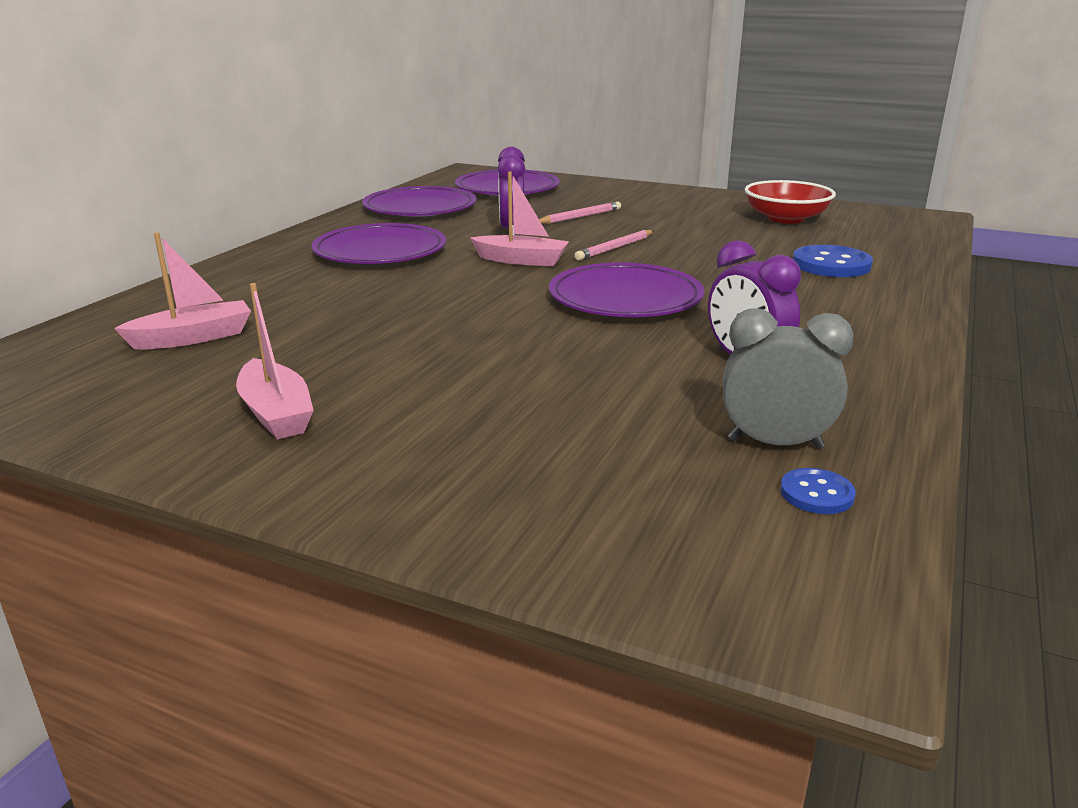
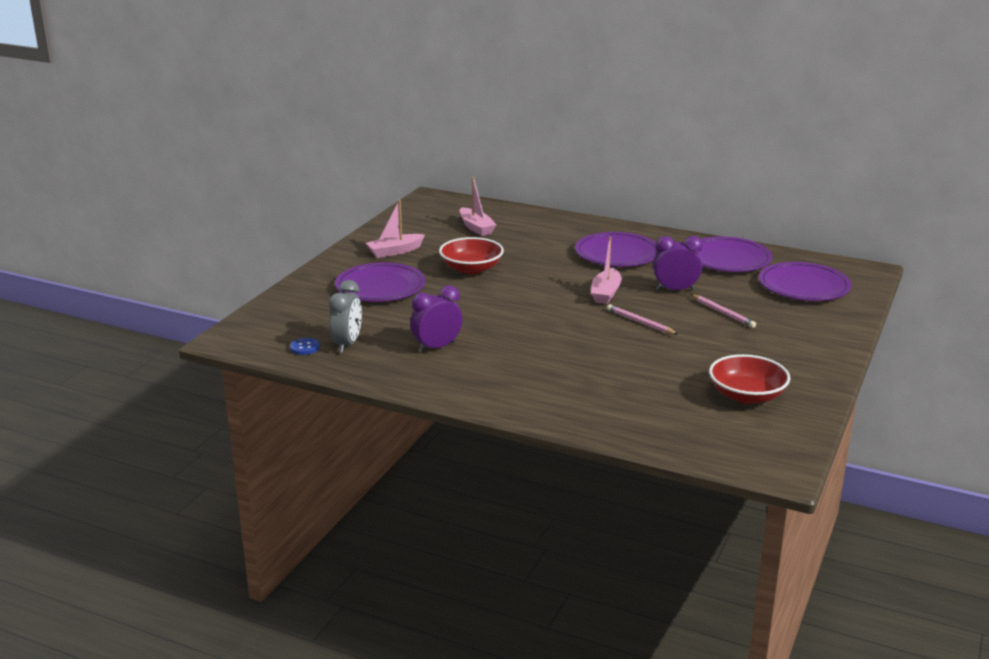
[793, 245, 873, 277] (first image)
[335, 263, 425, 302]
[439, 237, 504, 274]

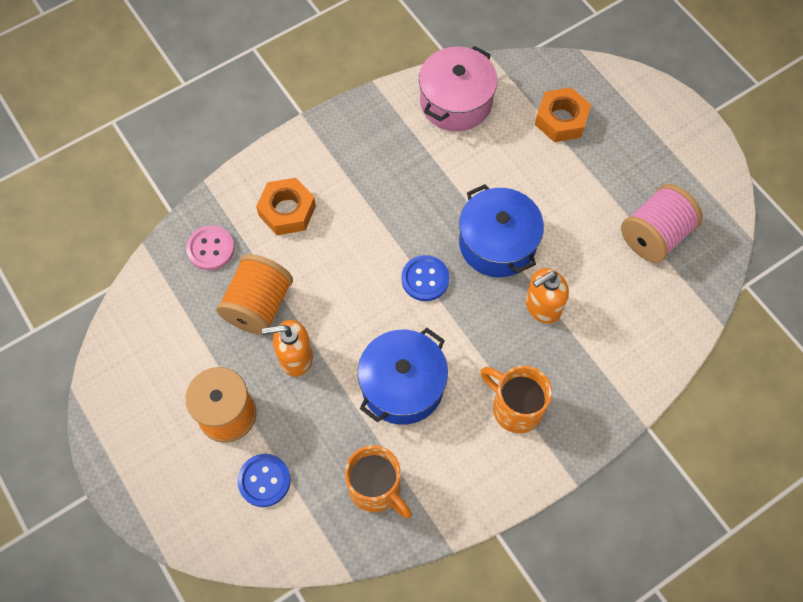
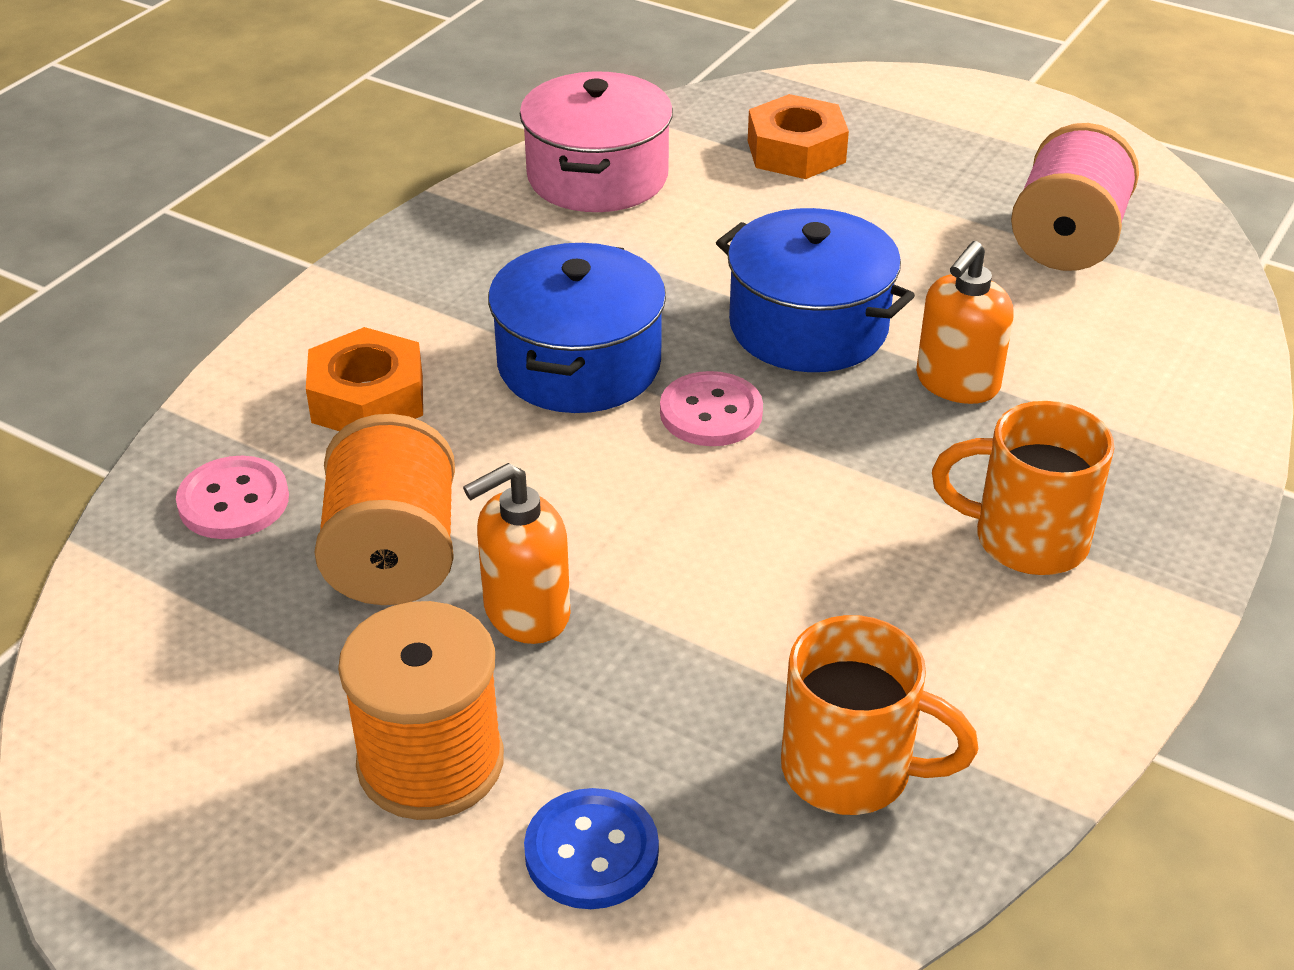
[660, 371, 763, 446]
[488, 243, 666, 413]

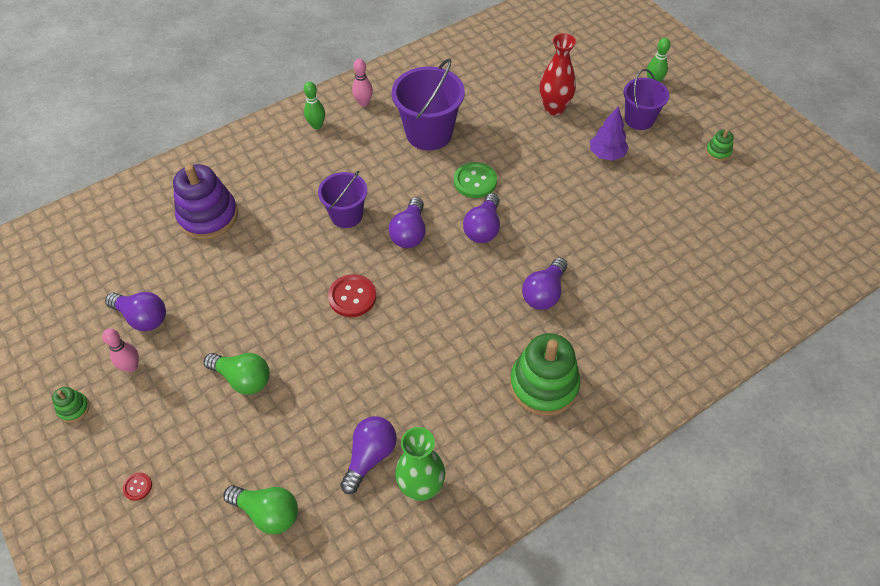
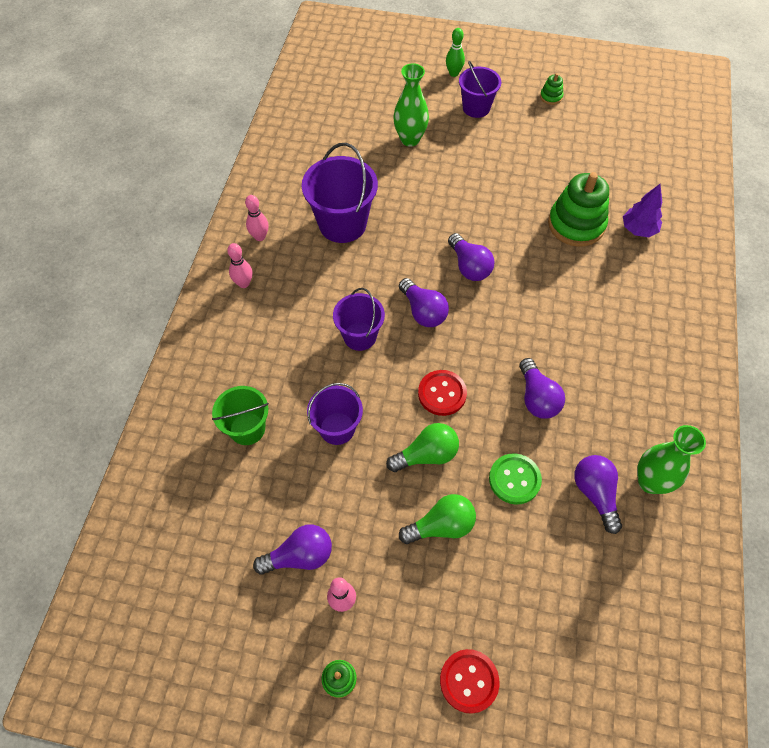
[393, 63, 429, 147]
[227, 243, 252, 288]
[623, 184, 662, 237]
[489, 453, 542, 505]
[212, 386, 269, 445]
[519, 358, 565, 419]
[548, 172, 609, 247]
[440, 649, 499, 714]
[386, 423, 459, 472]
[307, 383, 363, 445]

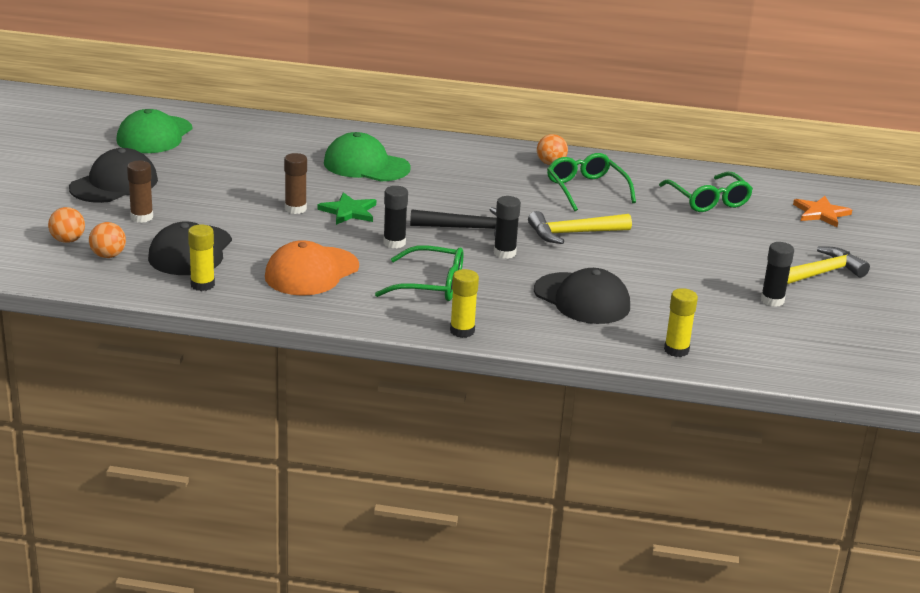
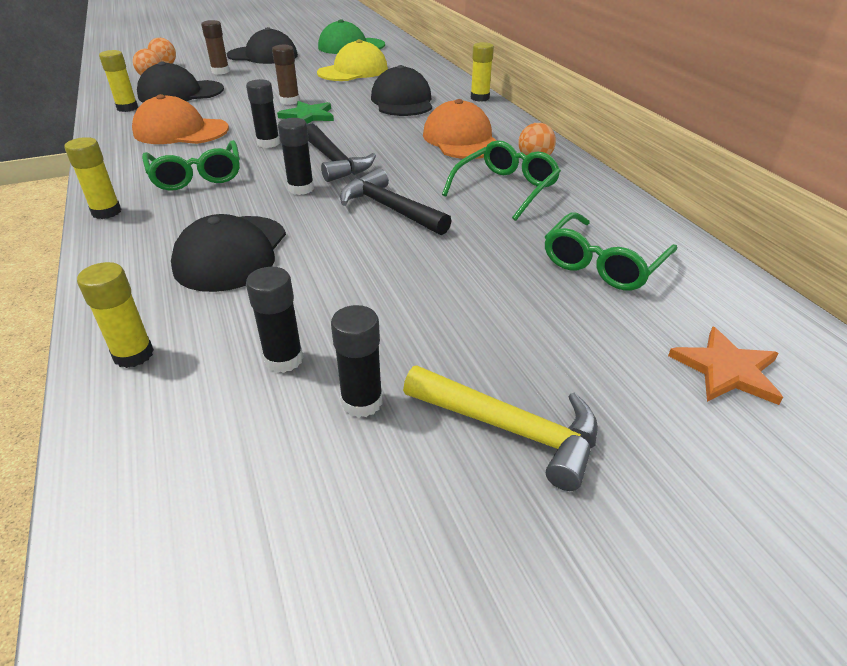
[371, 65, 432, 116]
[340, 168, 452, 235]
[317, 39, 388, 81]
[471, 42, 494, 102]
[423, 99, 497, 159]
[246, 267, 303, 373]

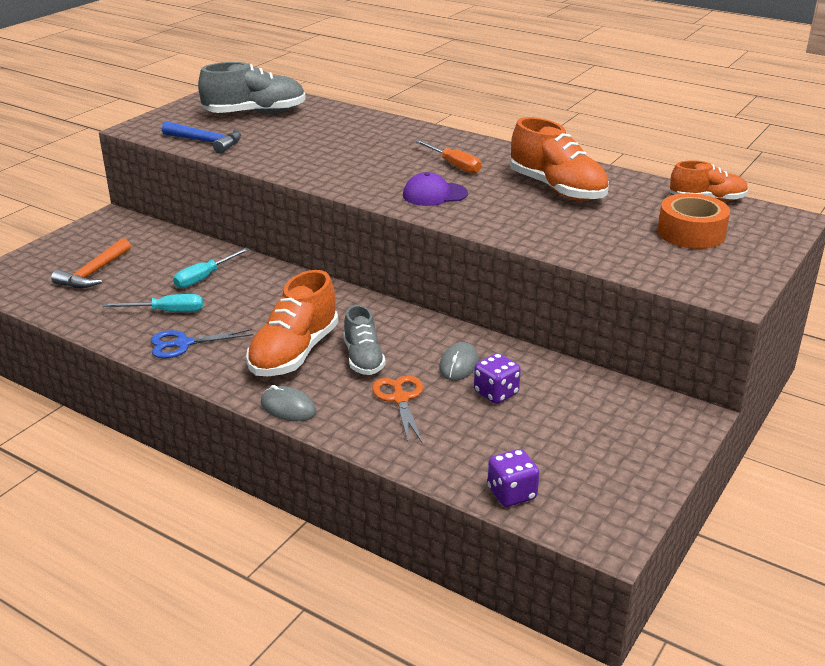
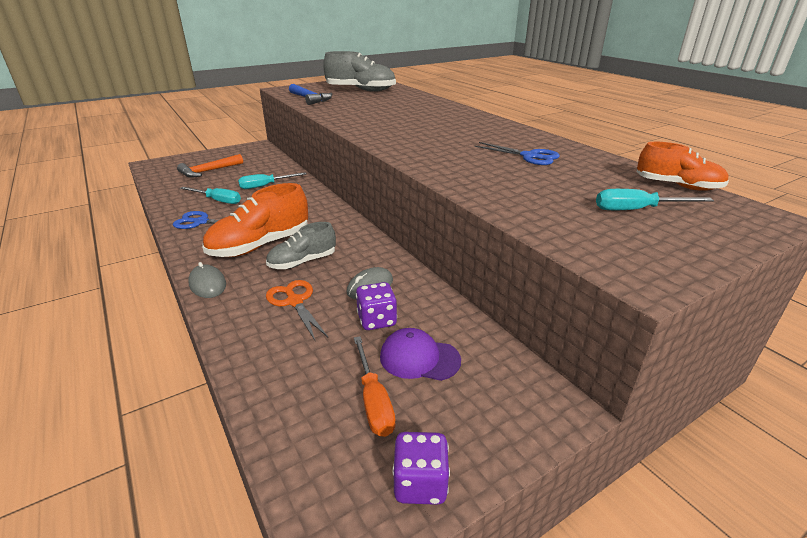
[474, 142, 560, 165]
[354, 336, 396, 437]
[380, 328, 461, 381]
[596, 189, 714, 210]
[266, 222, 336, 269]
[266, 280, 328, 340]
[392, 432, 450, 505]

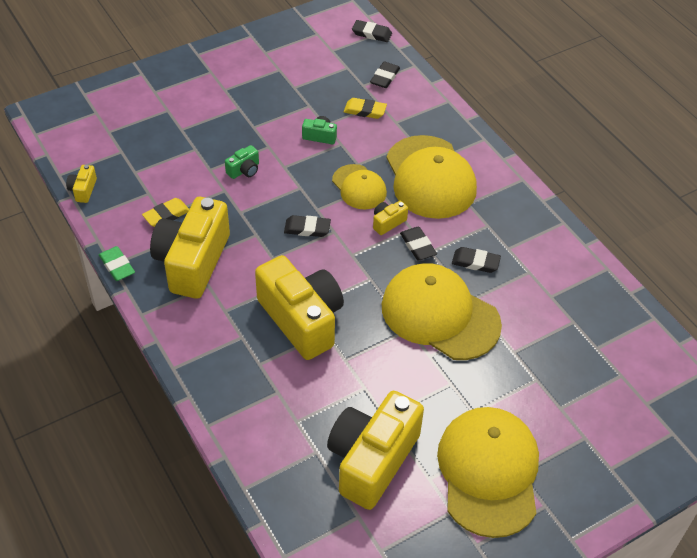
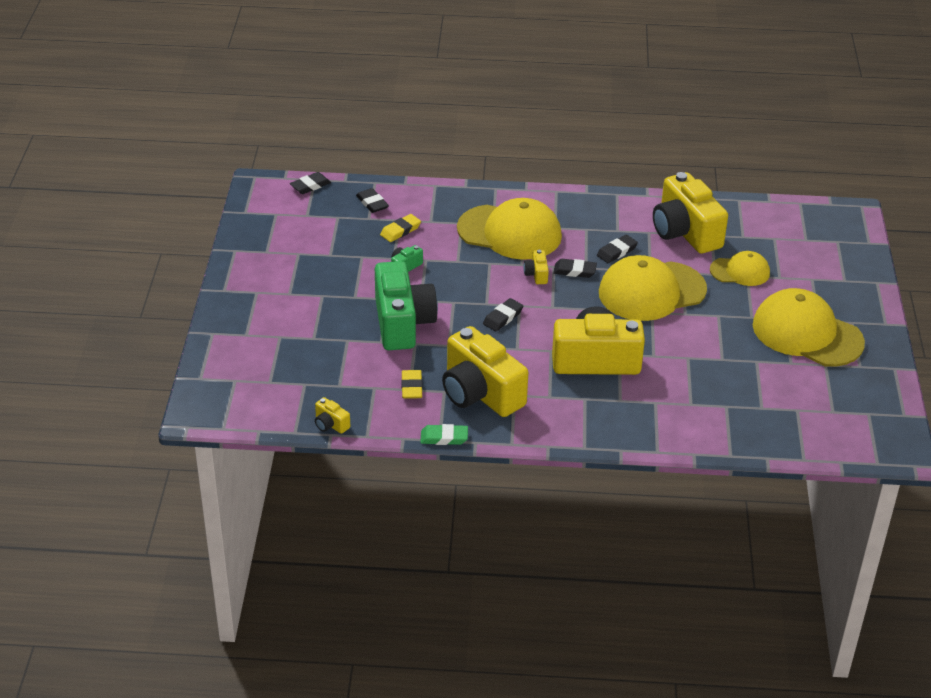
[375, 261, 438, 350]
[710, 251, 770, 286]
[653, 172, 728, 254]

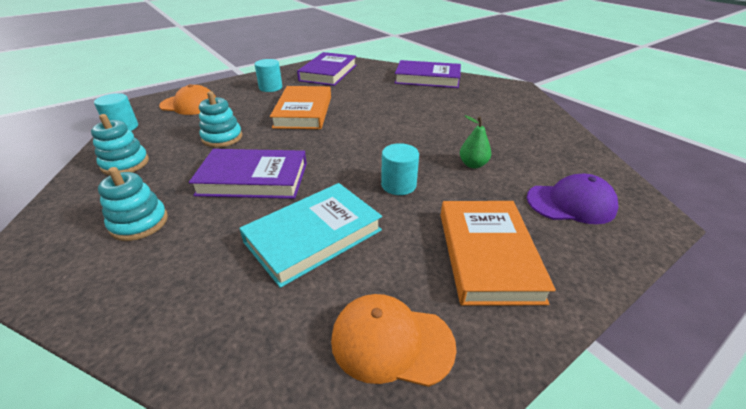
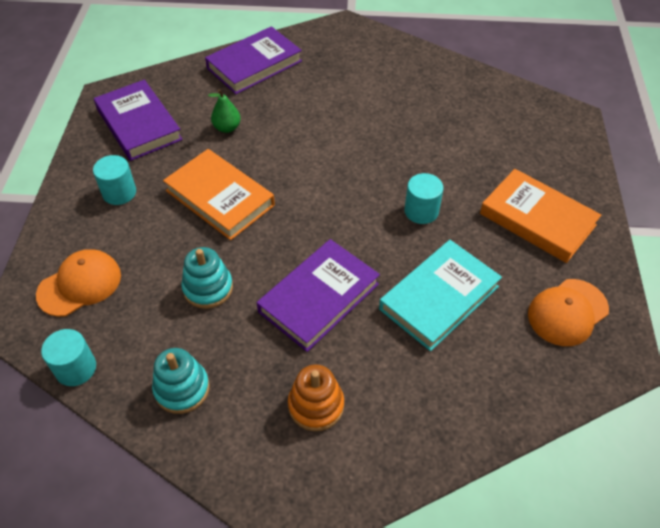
[208, 89, 241, 133]
[288, 364, 344, 431]
[527, 174, 618, 224] (first image)
[379, 240, 502, 351]

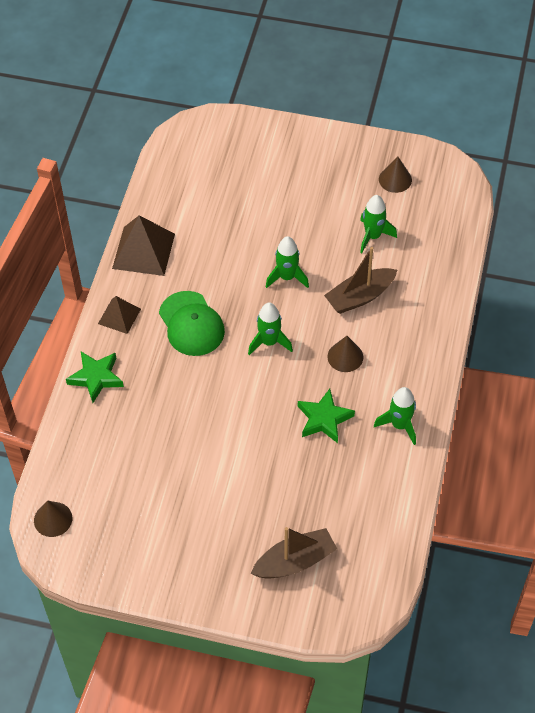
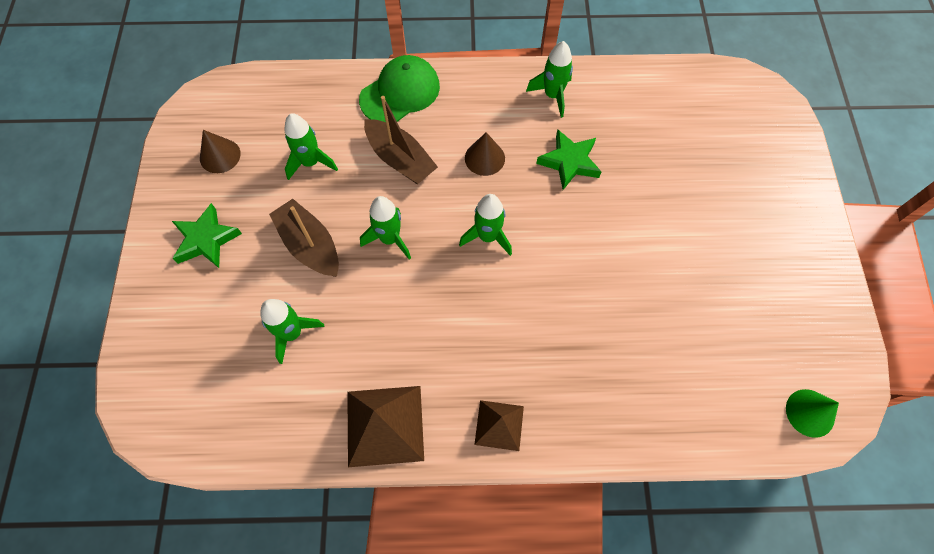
[359, 55, 440, 122]
[172, 203, 242, 268]
[786, 389, 839, 438]
[269, 199, 339, 277]
[260, 299, 325, 364]

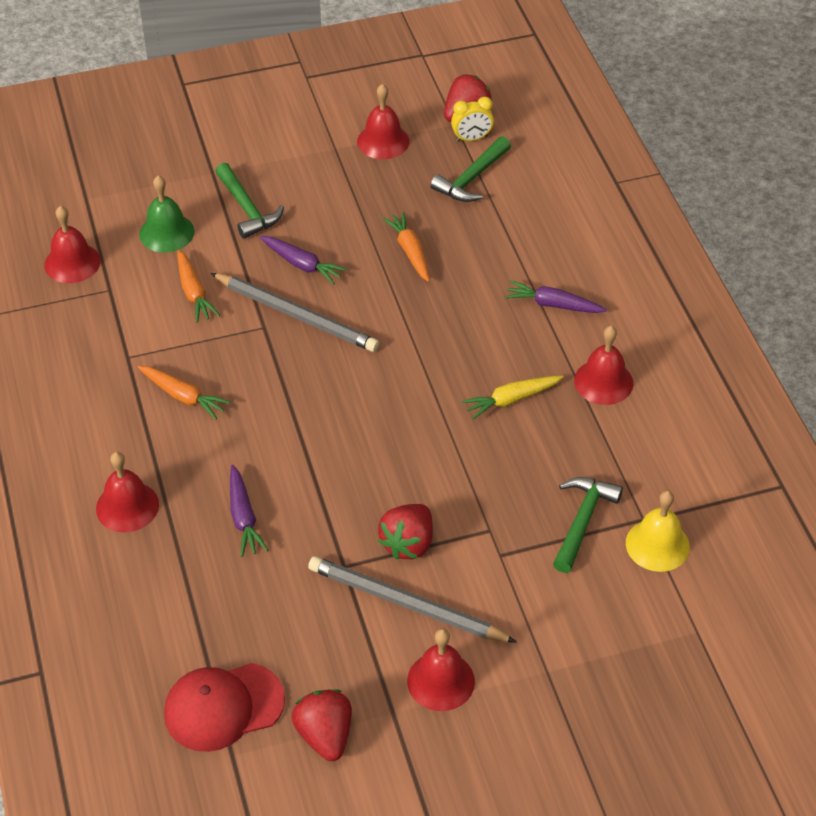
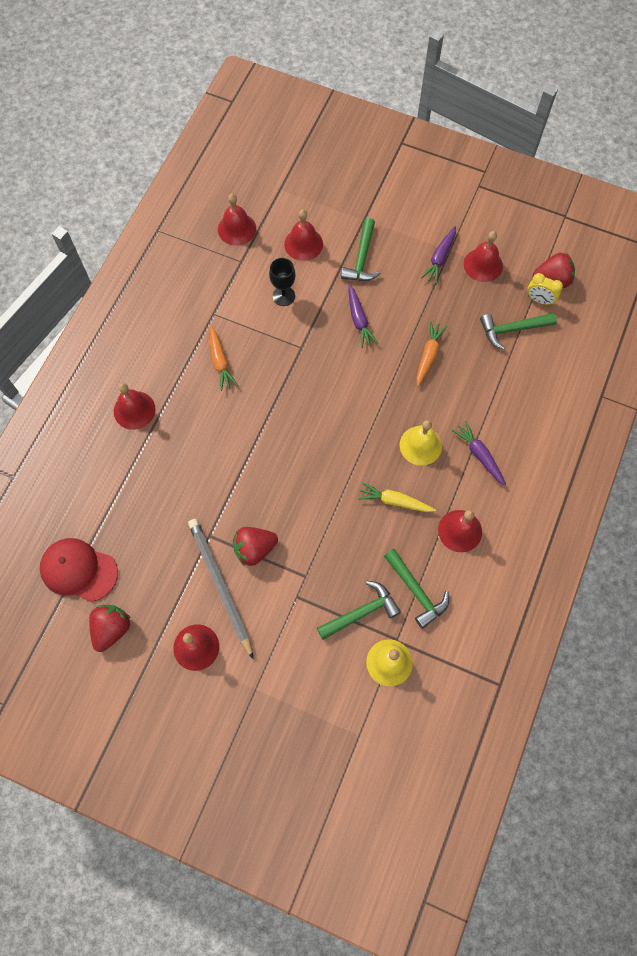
[284, 209, 323, 261]
[269, 258, 296, 306]
[211, 273, 379, 352] (first image)
[421, 226, 456, 284]
[400, 420, 442, 466]
[384, 549, 449, 629]

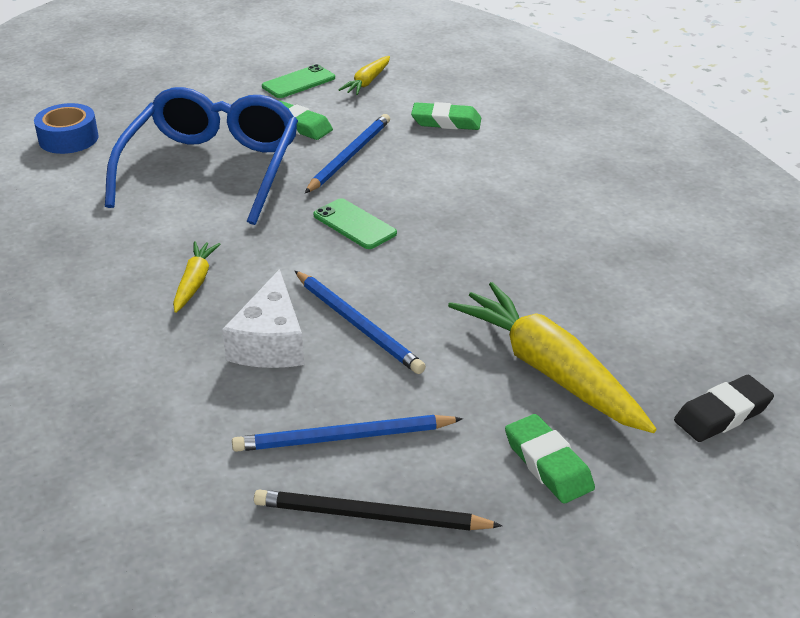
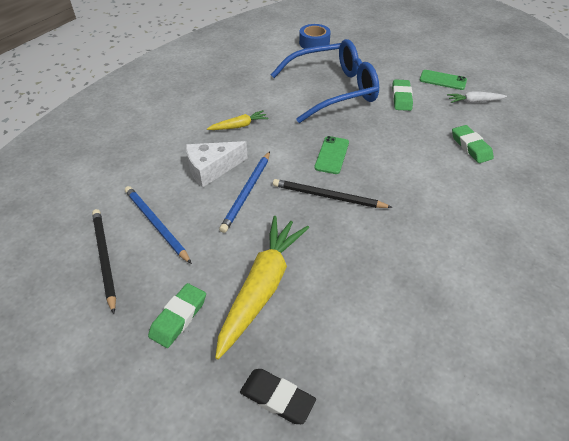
[447, 91, 507, 103]
[305, 114, 390, 193] (first image)
[273, 179, 393, 208]

